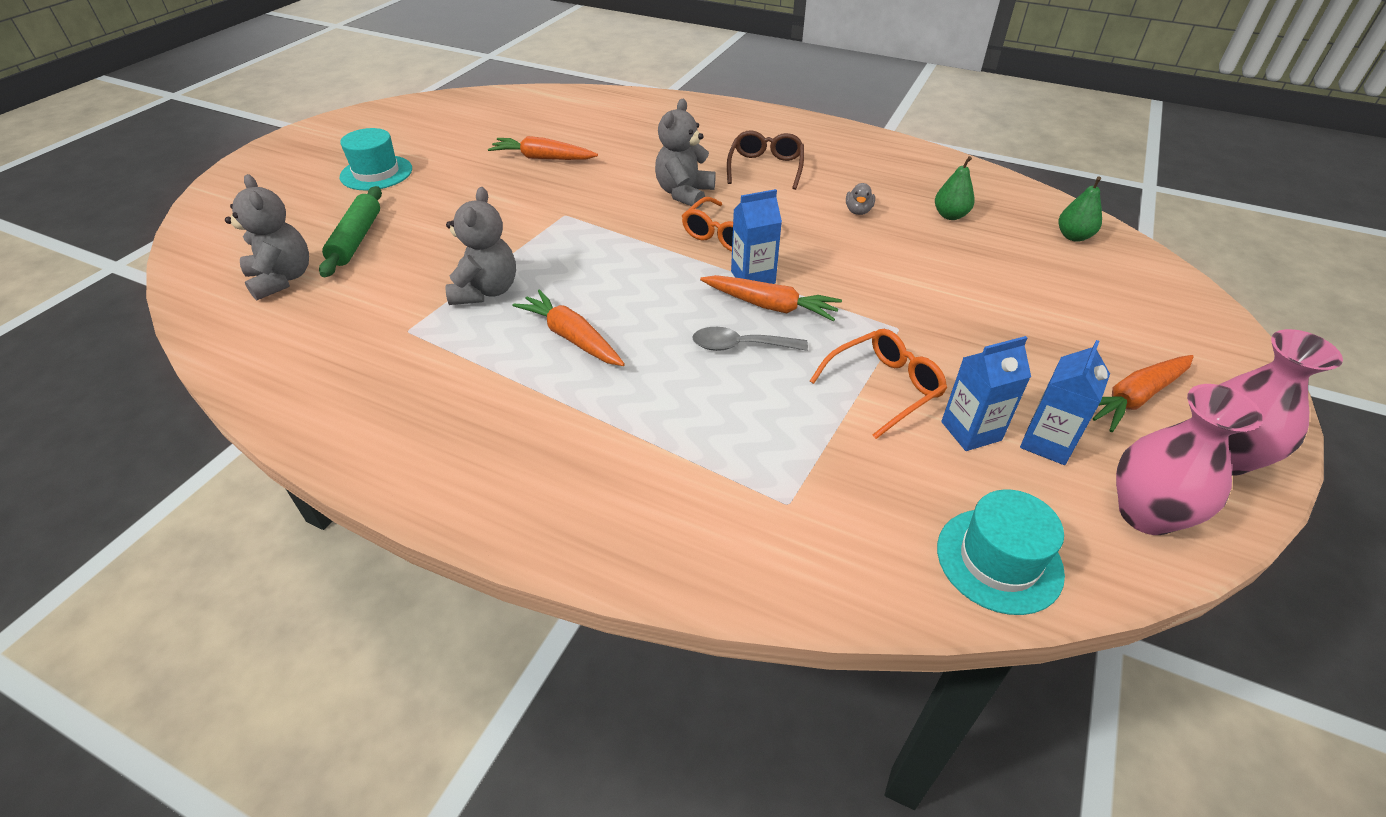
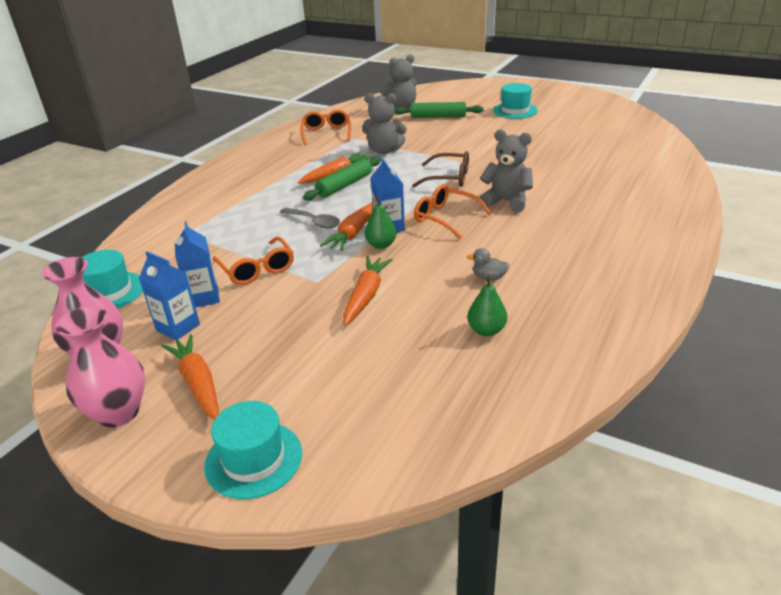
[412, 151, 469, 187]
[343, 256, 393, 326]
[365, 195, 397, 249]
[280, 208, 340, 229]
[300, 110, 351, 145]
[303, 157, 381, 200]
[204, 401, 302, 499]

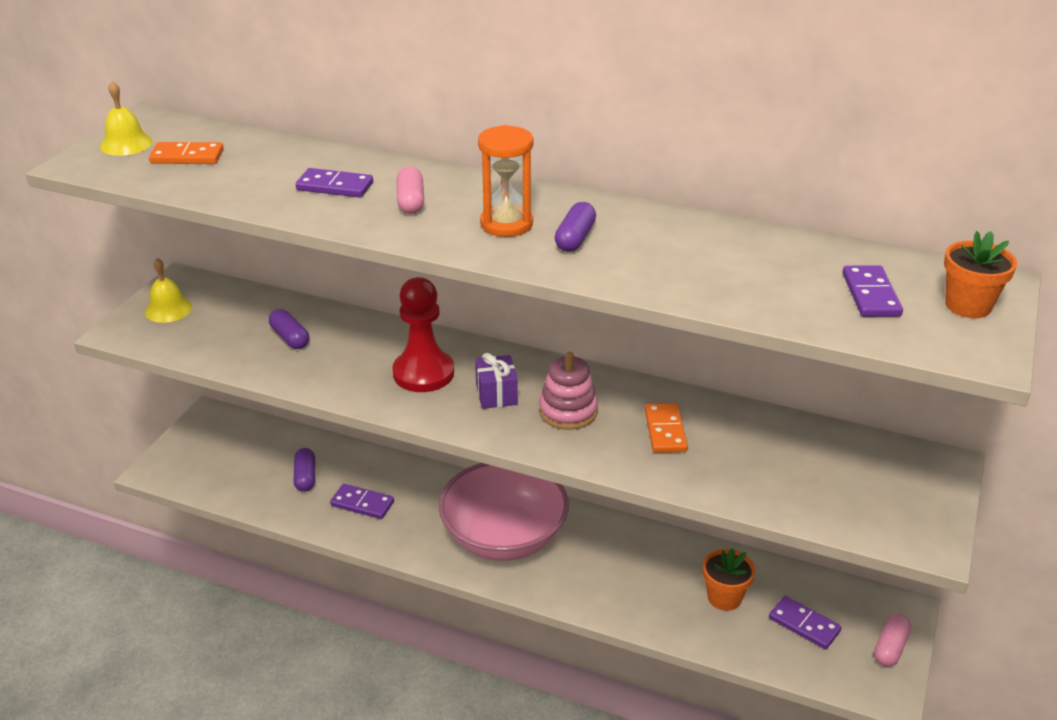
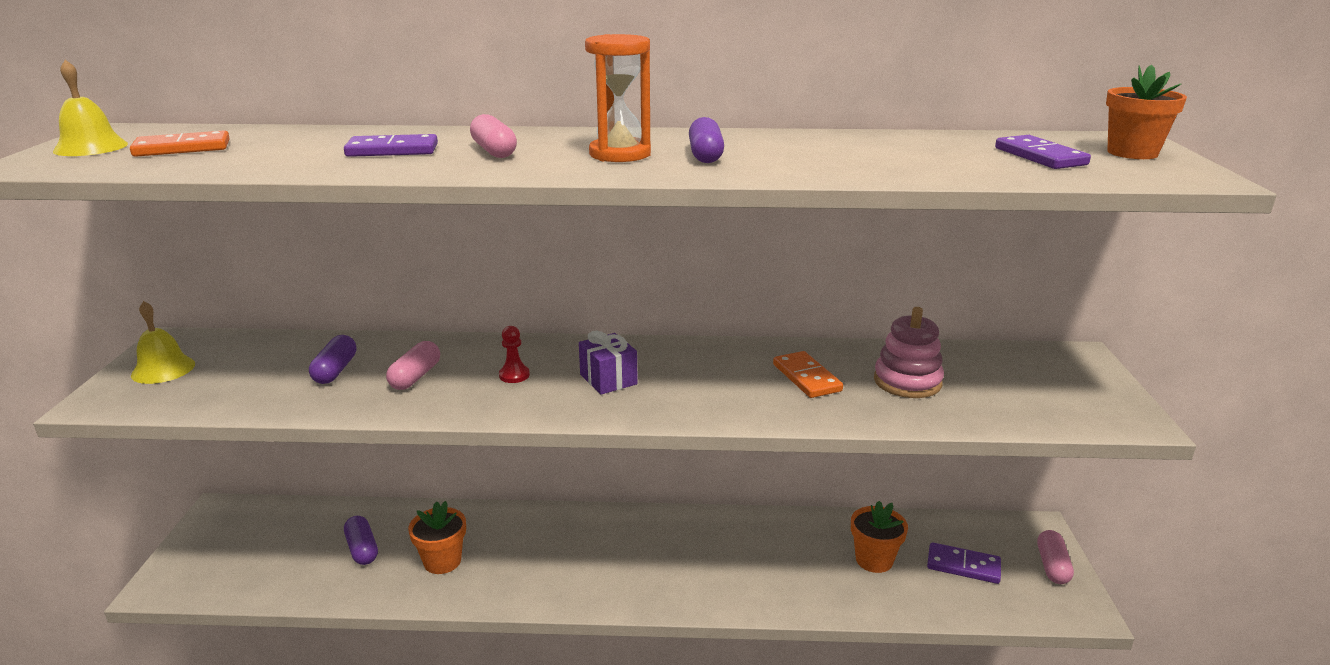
[499, 326, 530, 383]
[309, 335, 357, 384]
[874, 307, 944, 398]
[438, 463, 569, 561] (first image)
[408, 501, 466, 574]
[386, 341, 440, 390]

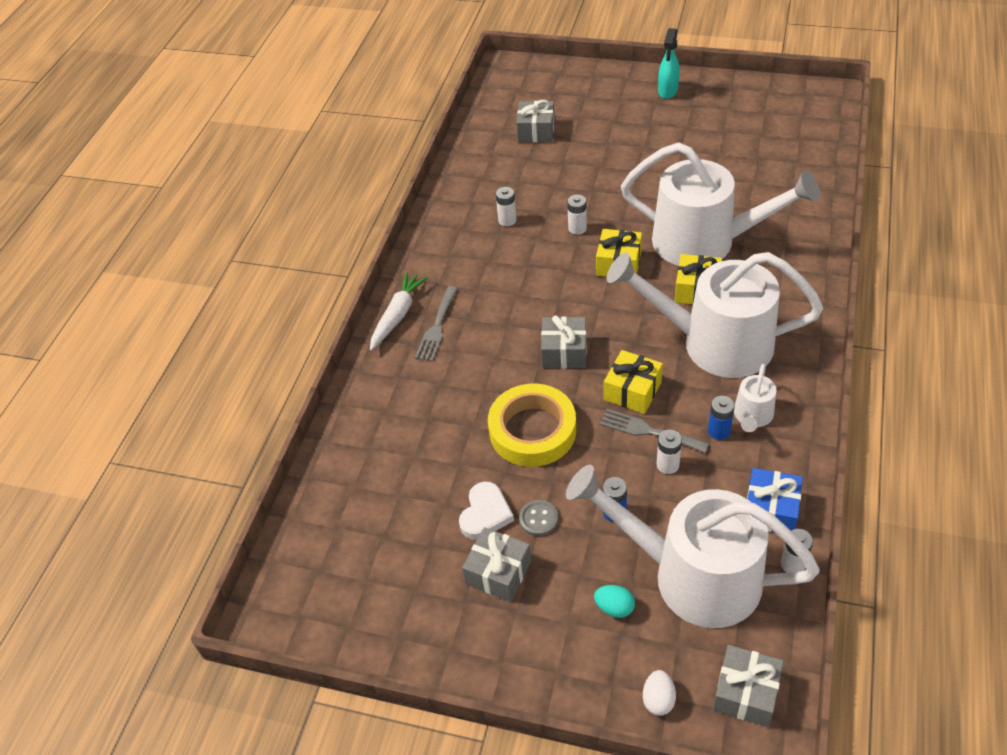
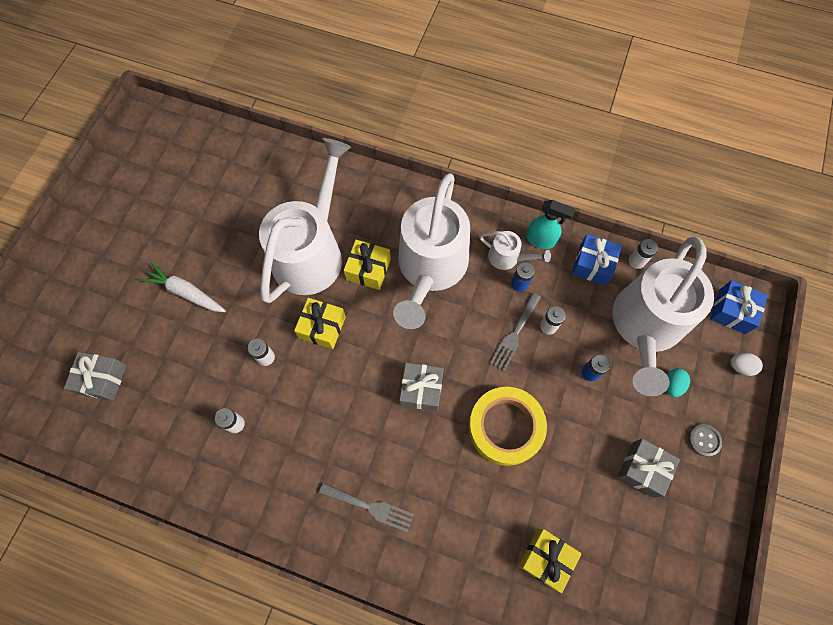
[526, 200, 575, 249]
[140, 263, 226, 312]
[518, 529, 582, 593]
[459, 481, 514, 540] (first image)
[688, 424, 722, 457]
[710, 280, 768, 334]

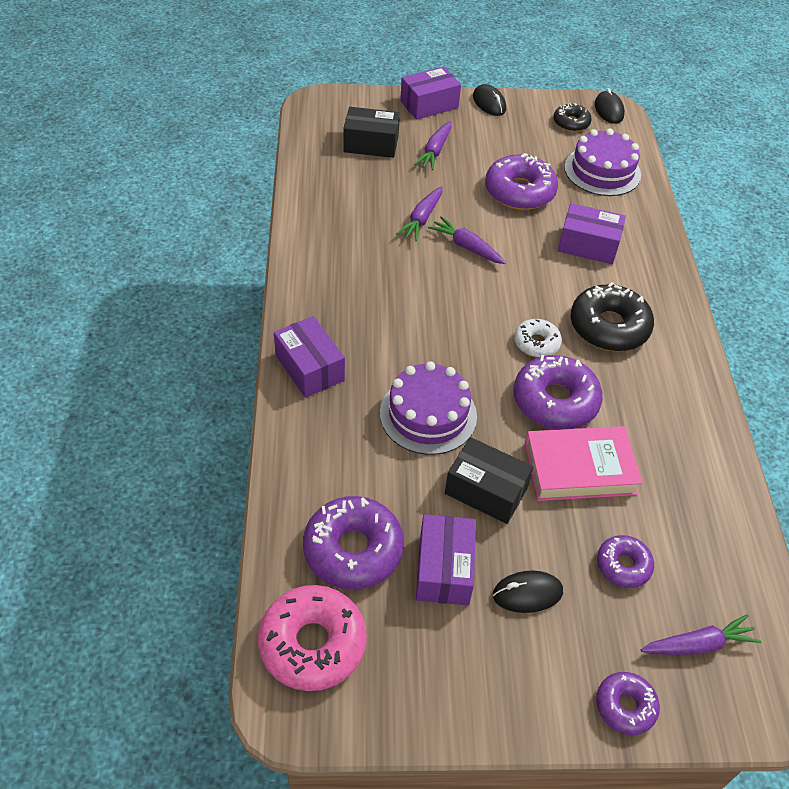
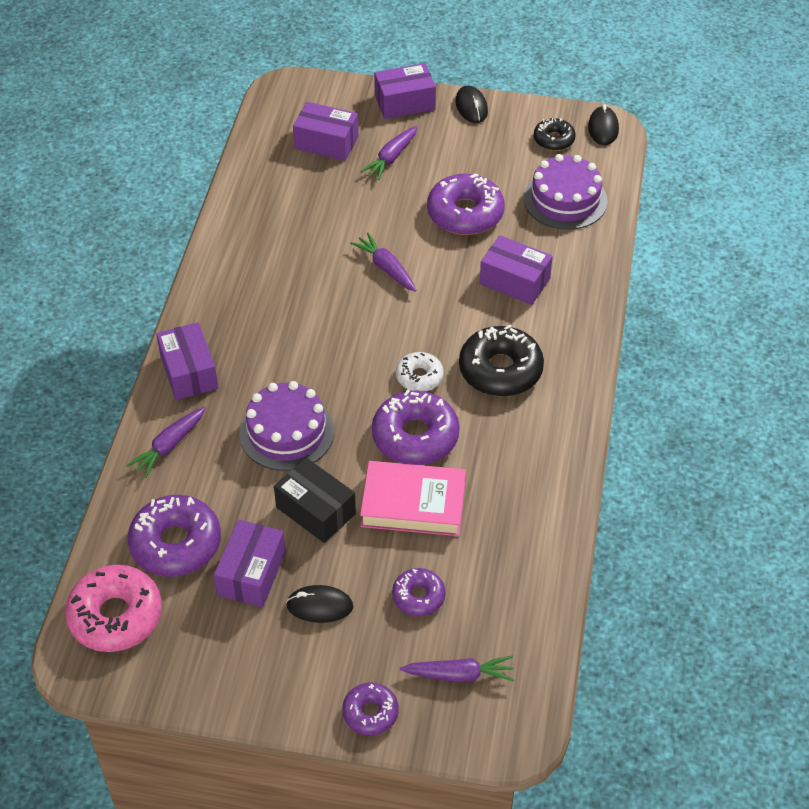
[293, 102, 359, 161]
[127, 407, 206, 478]

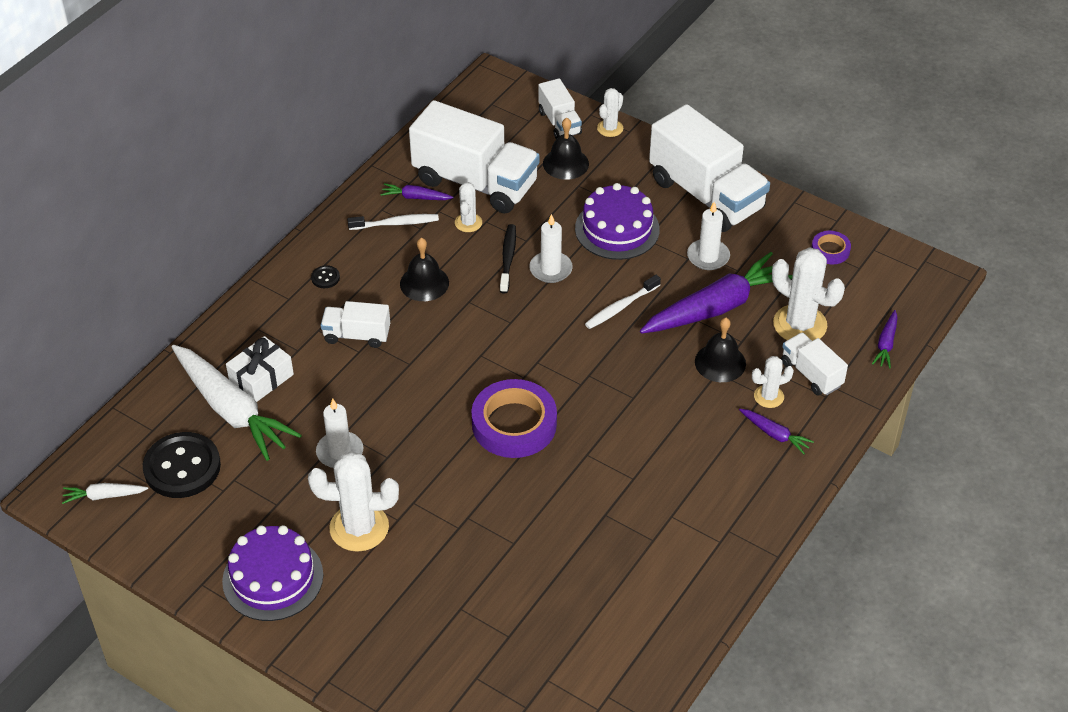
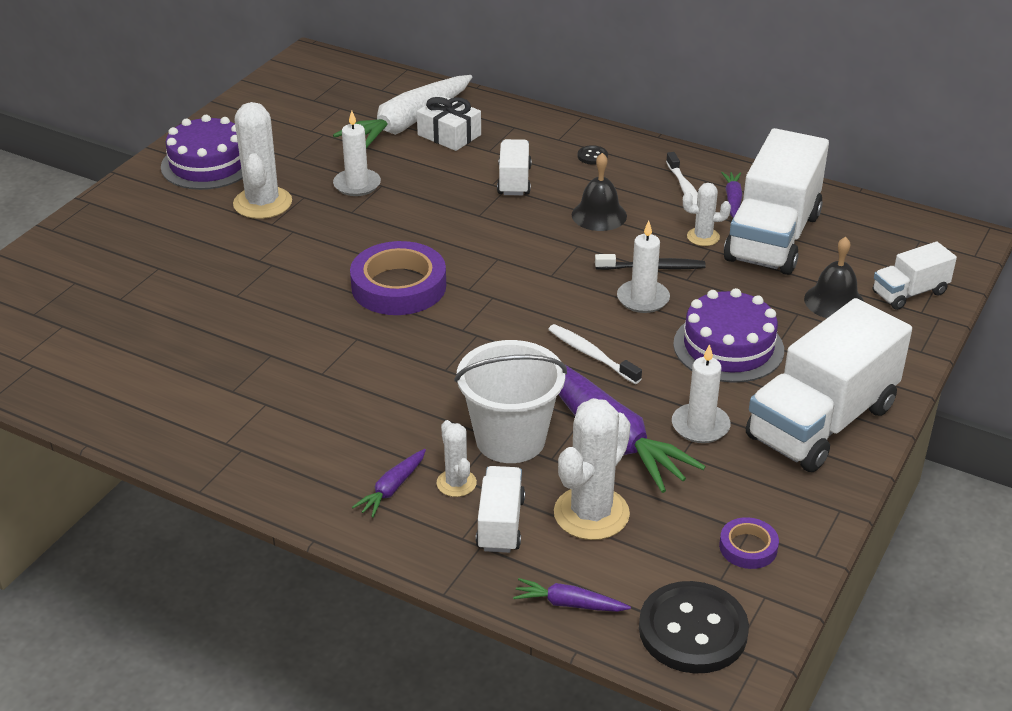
[597, 88, 623, 137] (first image)
[454, 340, 567, 463]
[476, 466, 525, 553]
[639, 581, 749, 674]
[62, 483, 148, 504] (first image)

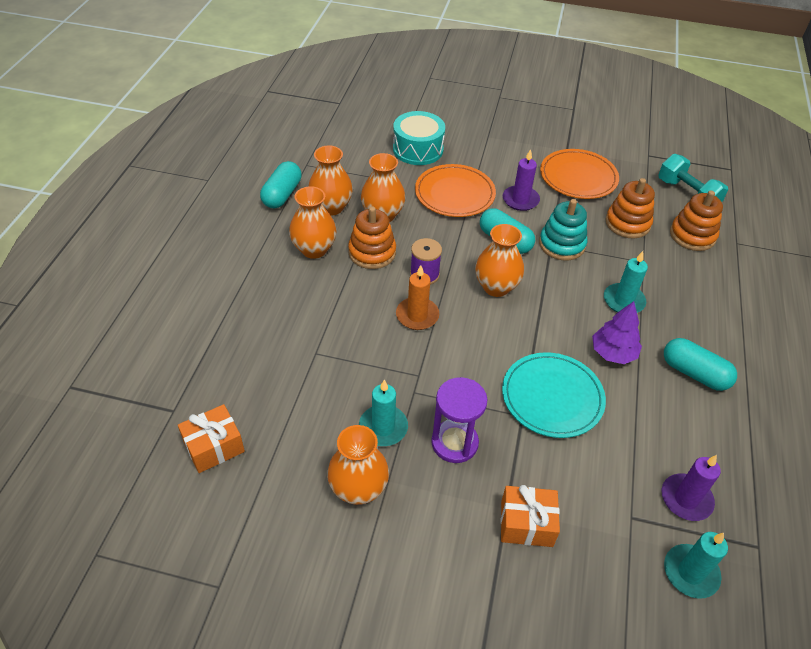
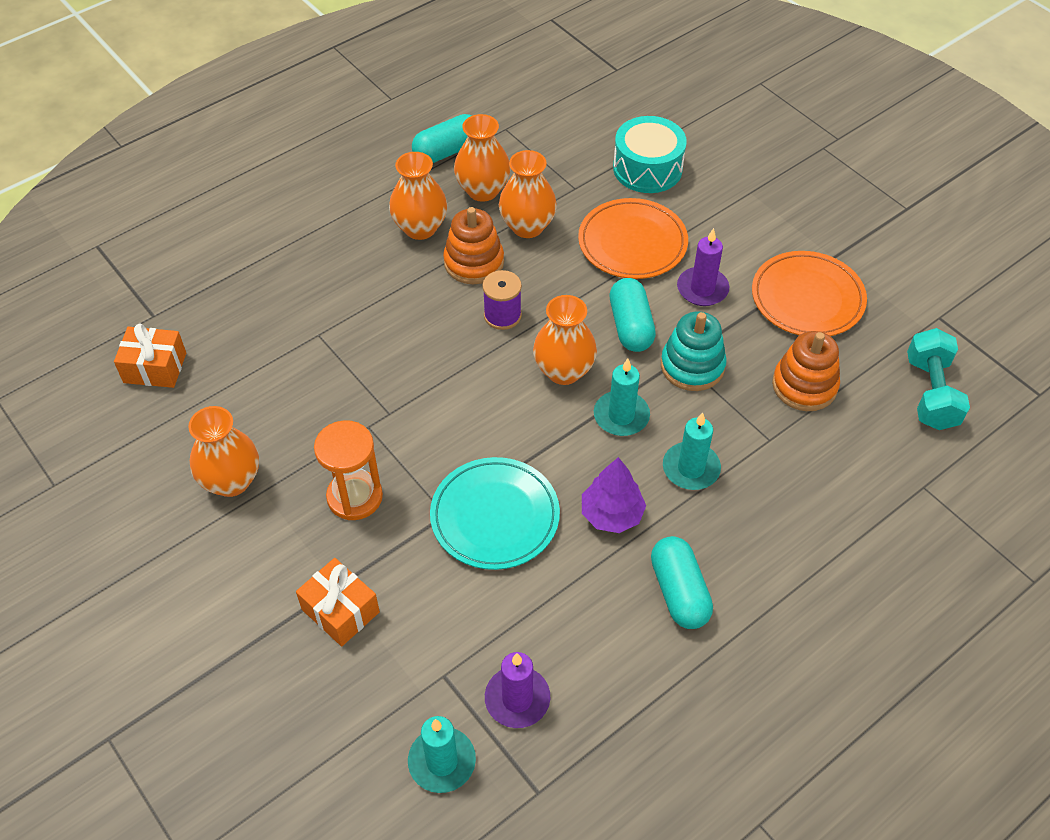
[670, 191, 723, 251] (first image)
[396, 265, 439, 330] (first image)
[314, 420, 383, 520]
[594, 358, 650, 436]

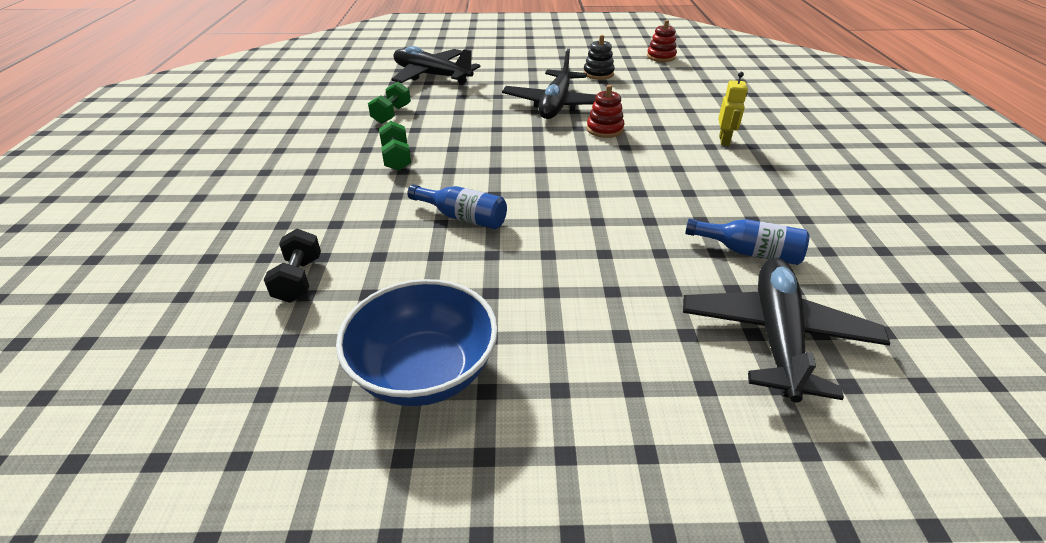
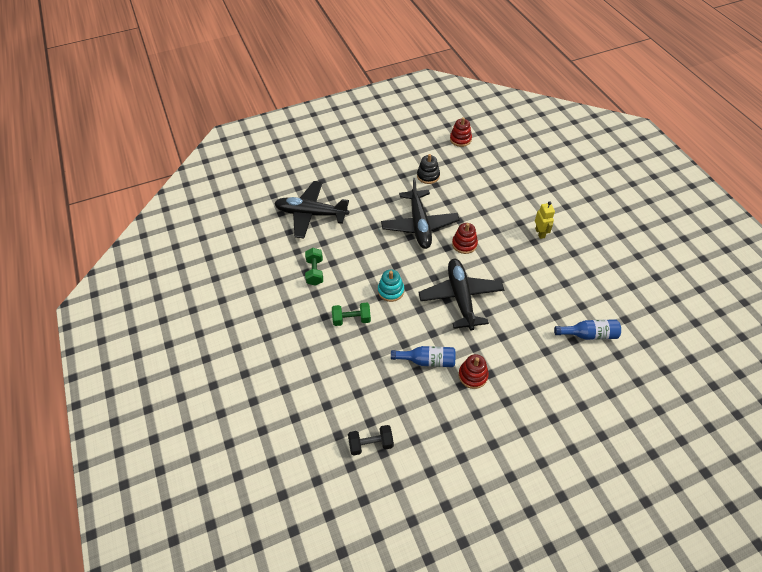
[332, 303, 371, 326]
[348, 425, 394, 456]
[418, 259, 504, 331]
[336, 279, 498, 406] (first image)
[378, 269, 404, 302]
[458, 354, 489, 389]

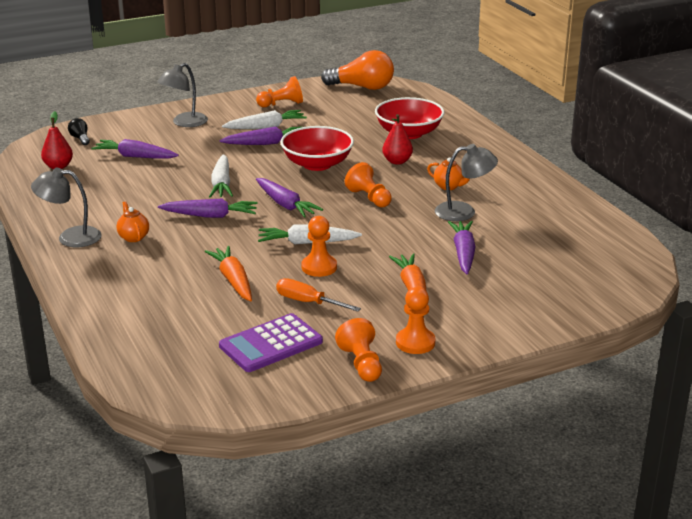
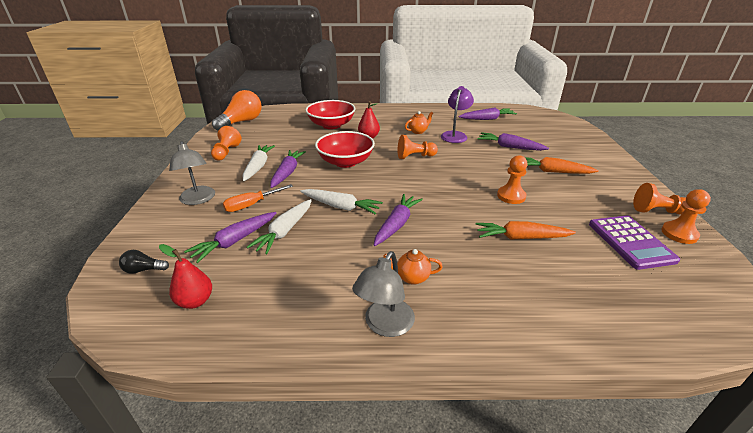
[441, 86, 474, 143]
[458, 107, 517, 120]
[247, 199, 312, 254]
[223, 184, 293, 212]
[661, 189, 711, 244]

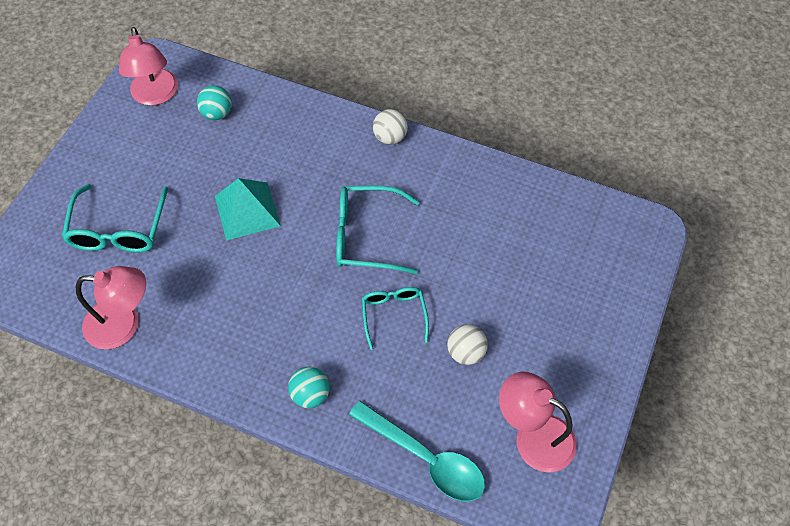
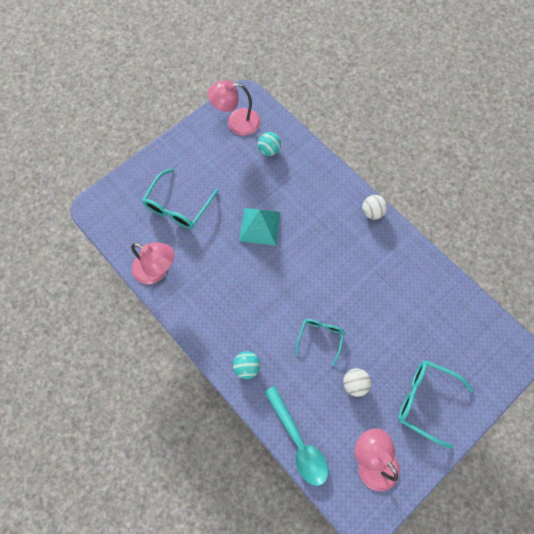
[207, 81, 260, 136]
[398, 360, 474, 449]

